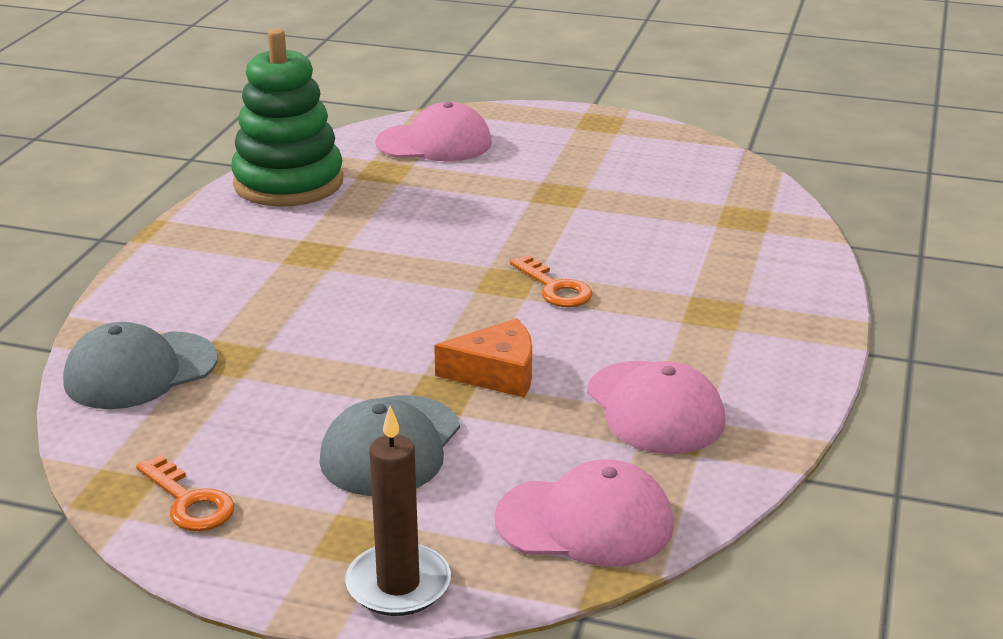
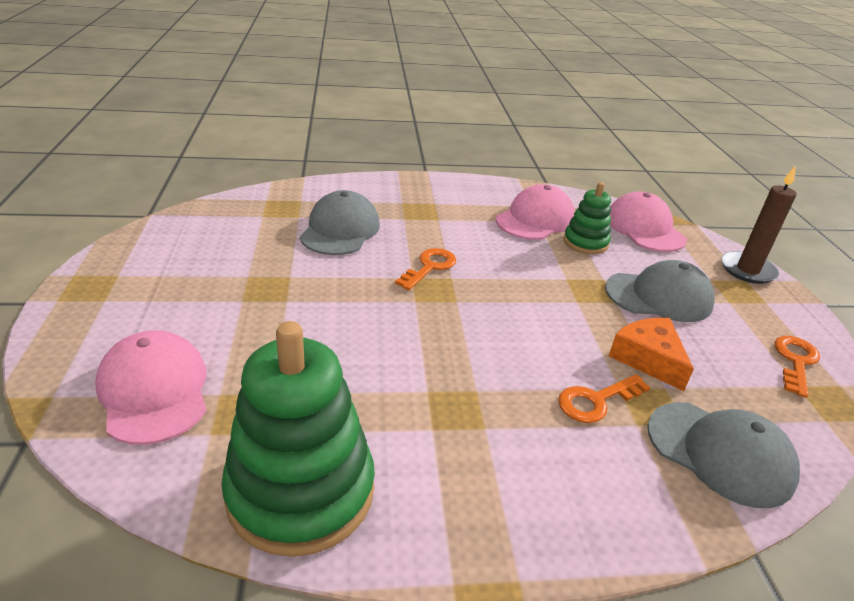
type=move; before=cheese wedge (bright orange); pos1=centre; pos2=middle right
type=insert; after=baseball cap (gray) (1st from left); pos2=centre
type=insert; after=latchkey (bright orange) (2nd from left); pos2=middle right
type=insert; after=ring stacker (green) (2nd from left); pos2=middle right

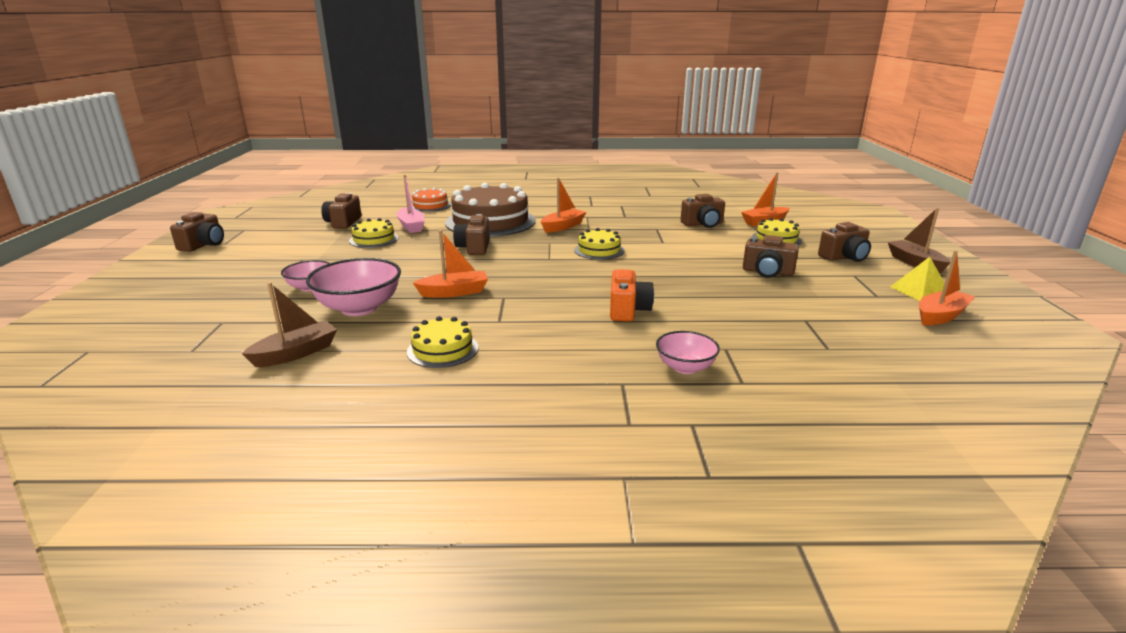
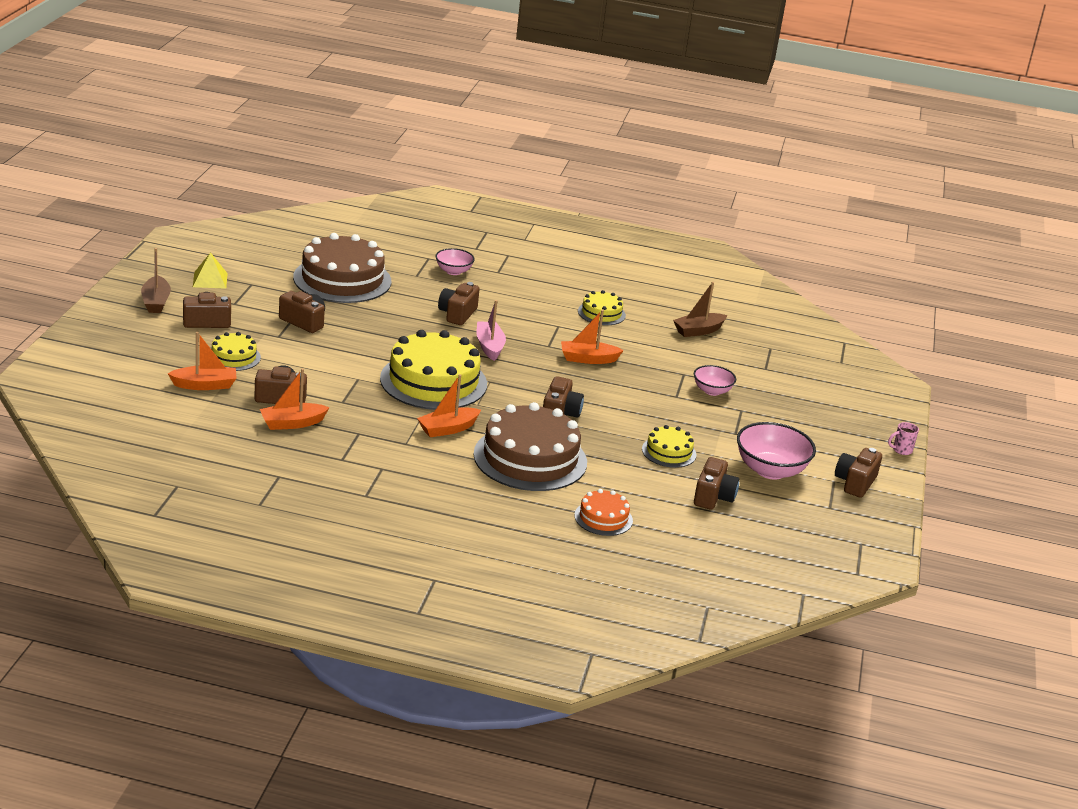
type=move; before=bowl (rose-pink) (2nd from left in the first image); after=bowl (rose-pink) (3rd from left); pos1=middle left; pos2=middle right
type=move; before=boat (rose-pink); pos1=top centre; pos2=centre
type=resize; before=layer cake (yellow) (3rd from left in the first image); pos1=centre; pos2=centre; scale=2.03
type=recolor; before=camera (bright orange); after=camera (russet) (4th from left); pos1=centre; pos2=centre
type=move; before=boat (bright orange) (4th from left in the first image); after=boat (bright orange) (2nd from left); pos1=middle right; pos2=middle left
type=insert; after=layer cake (russet) (1st from left); pos2=top left
type=insert; after=tea mug (rose-pink); pos2=middle right

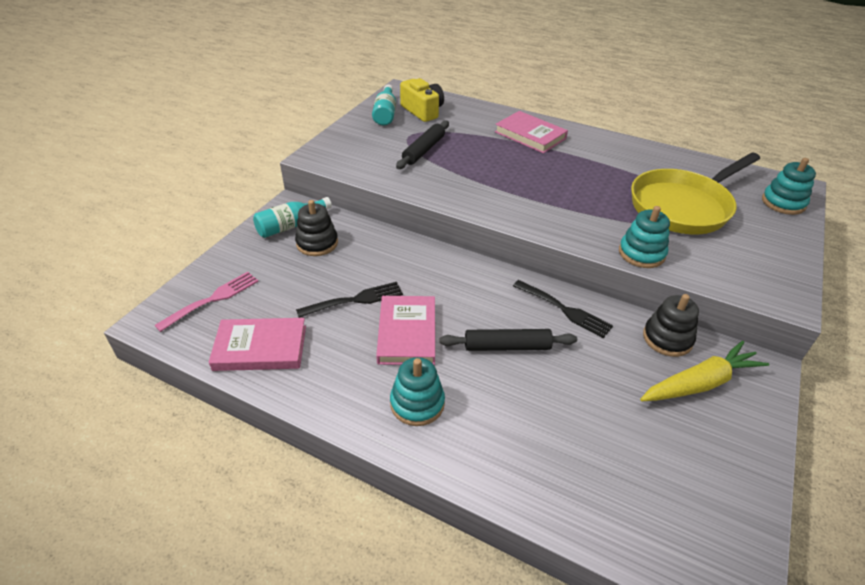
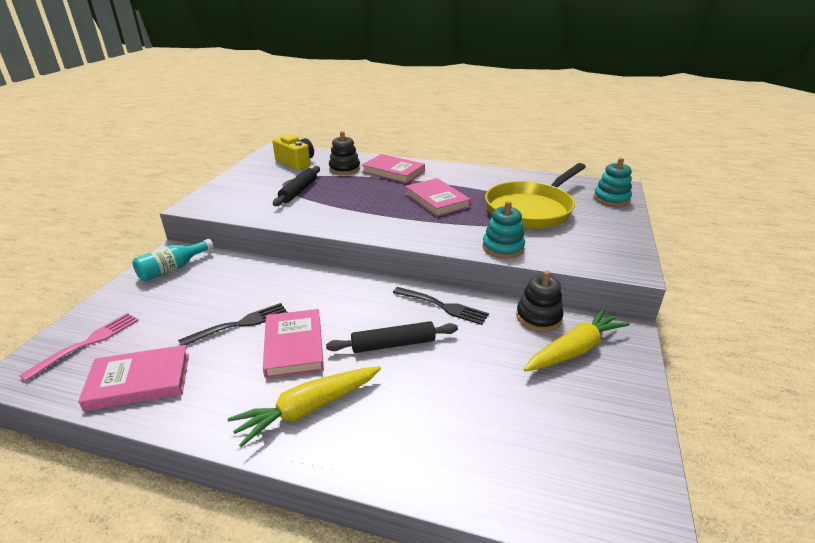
type=move; before=ring stacker (black) (1st from left); pos1=centre; pos2=top centre
type=delete; before=drink bottle (turquoise) (2nd from left); pos1=top centre
type=replace; before=ring stacker (turquoise) (1st from left); after=toy carrot (yellow) (1st from left); pos1=bottom centre; pos2=bottom centre
type=insert; after=book (rose-pink) (4th from left); pos2=centre

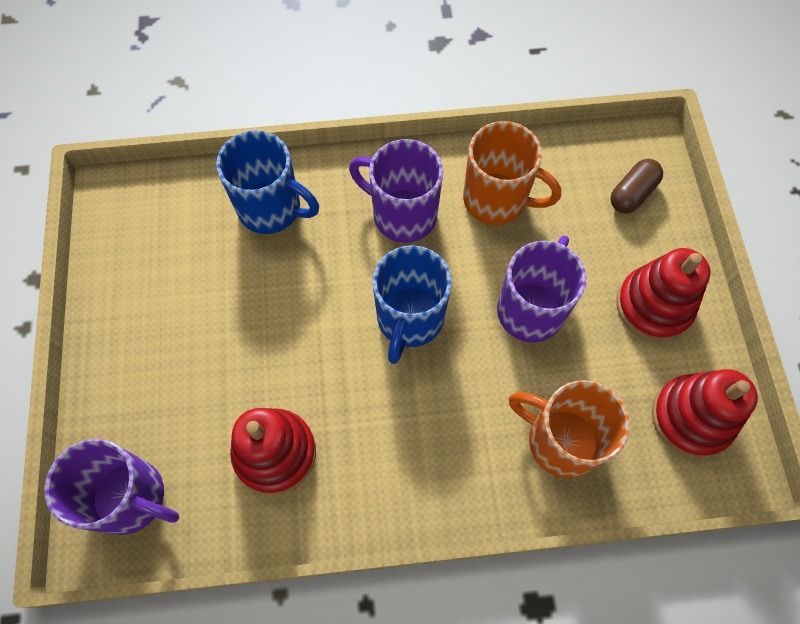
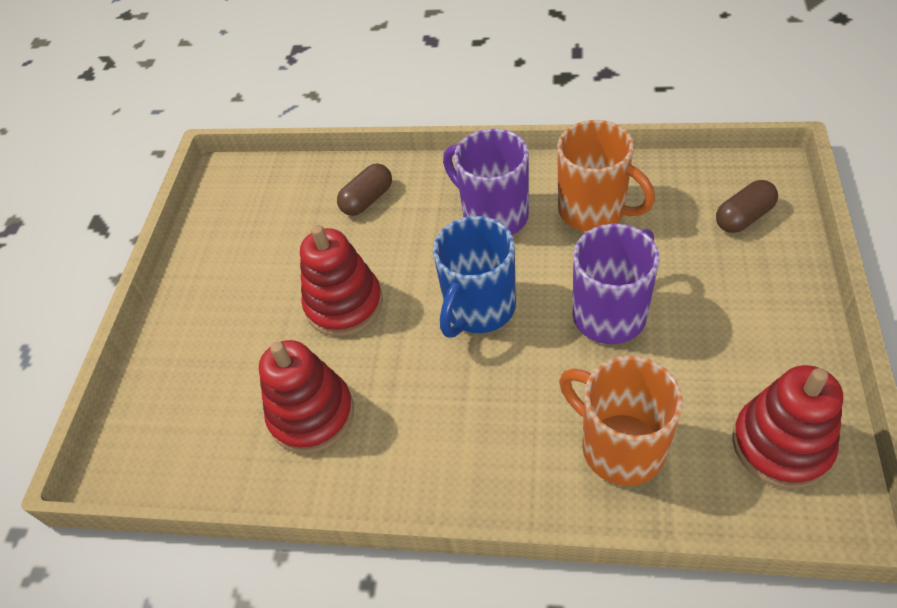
type=delete; before=tea mug (royal purple) (1st from left); pos1=bottom left
type=replace; before=tea mug (cobalt) (1st from left); after=pill shape (russet) (1st from left); pos1=top centre; pos2=top centre
type=move; before=ring stacker (scarlet) (2nd from left); pos1=middle right; pos2=centre

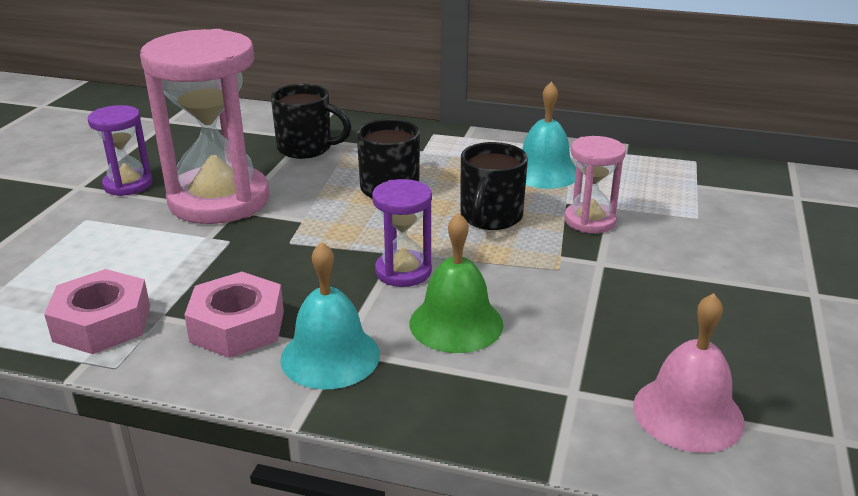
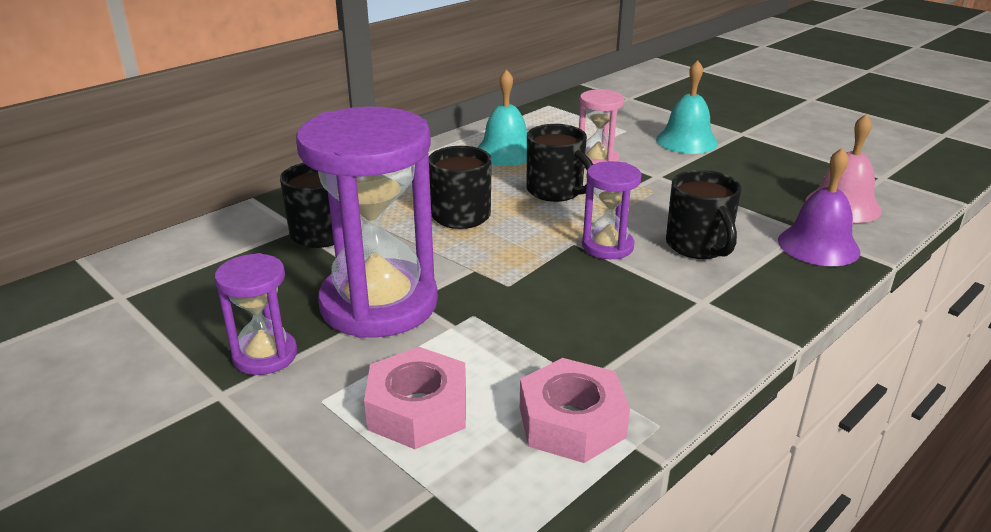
type=recolor; before=sand timer (rose-pink) (1st from left); after=sand timer (royal purple) (2nd from left); pos1=top left; pos2=centre
type=move; before=hex nut (rose-pink) (2nd from left in the first image); after=hex nut (rose-pink) (1st from left); pos1=middle left; pos2=bottom centre
type=move; before=bell (turquoise) (1st from left in the first image); after=bell (turquoise) (2nd from left); pos1=centre; pos2=top right
type=replace; before=bell (green); after=tea mug (black) (4th from left); pos1=centre; pos2=middle right
type=insert; after=bell (royal purple); pos2=middle right

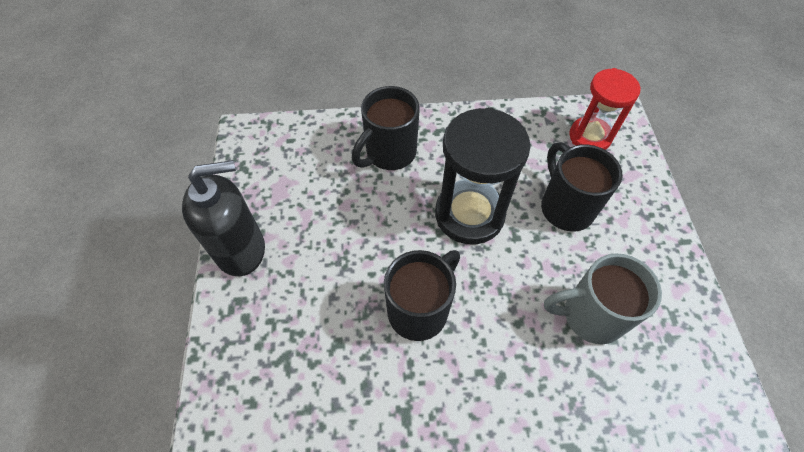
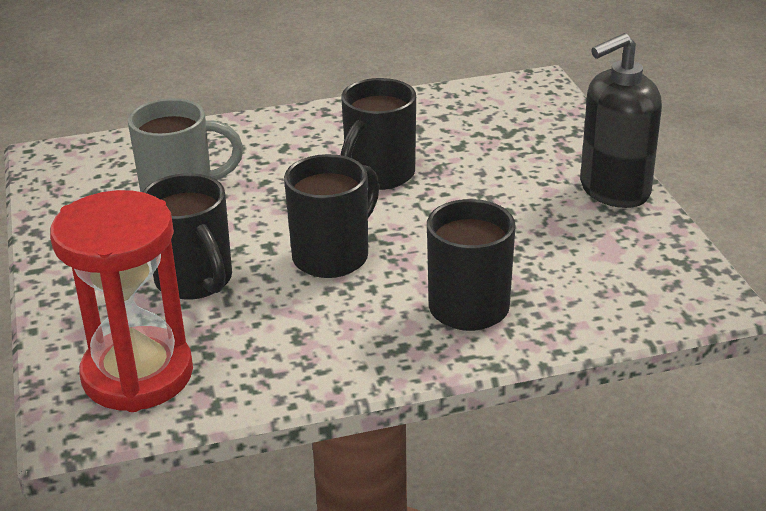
type=replace; before=sand timer (black); after=tea mug (black) (2nd from left); pos1=centre; pos2=centre
type=resize; before=sand timer (scarlet); pos1=top right; pos2=middle left; scale=1.51

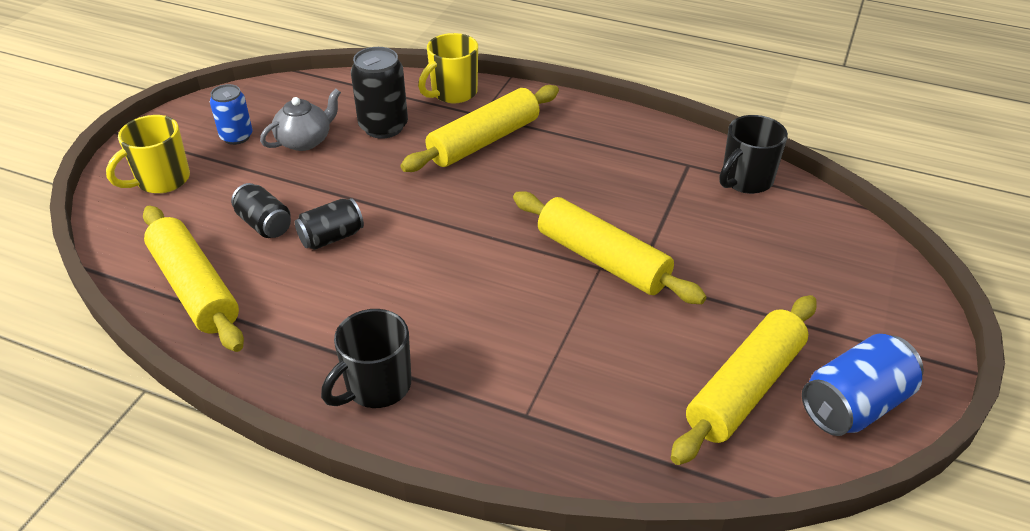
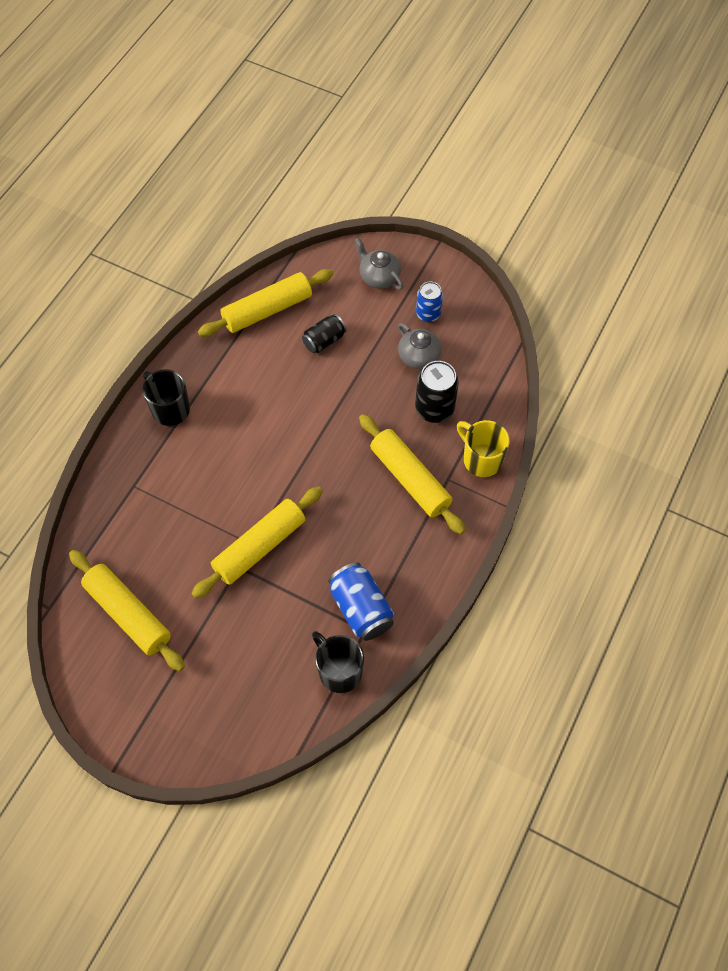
type=replace; before=tea mug (yellow) (1st from left); after=china teapot (gray) (1st from left); pos1=top left; pos2=top centre
type=delete; before=can (black) (2nd from left); pos1=middle left
type=move; before=can (cobalt) (2nd from left in the first image); after=can (cobalt) (1st from left); pos1=bottom right; pos2=centre

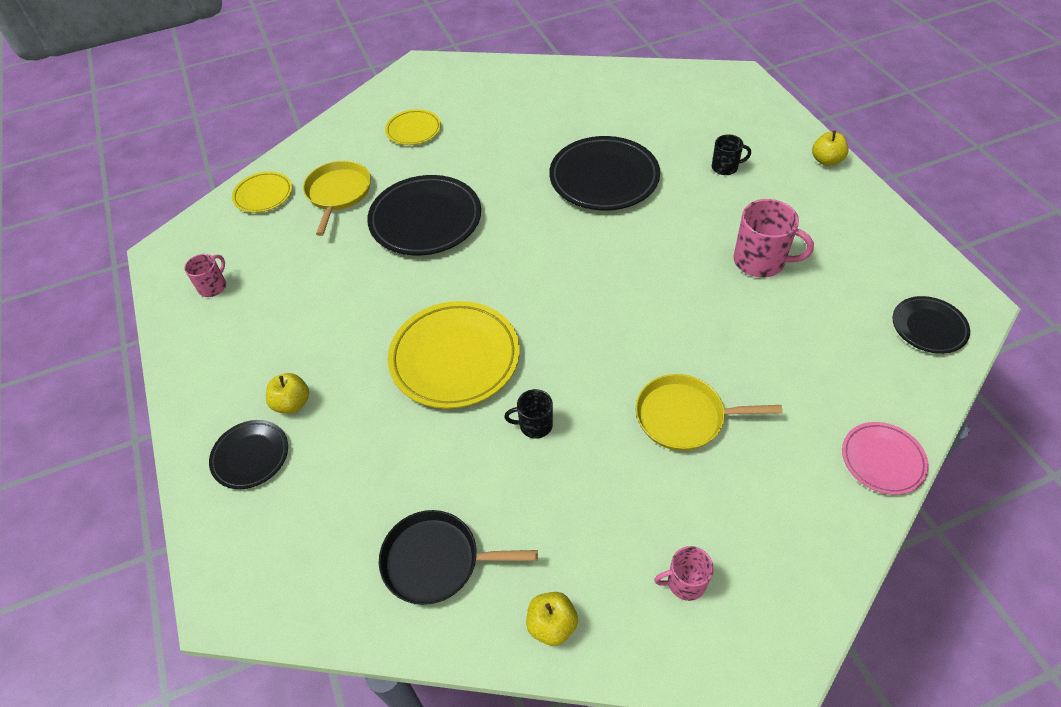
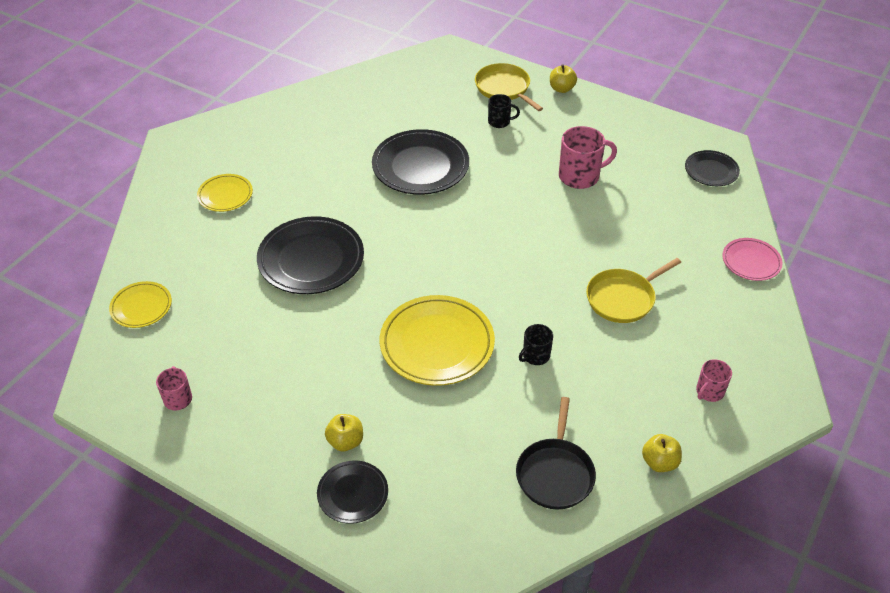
type=move; before=pan (yellow) (1st from left); pos1=top left; pos2=top centre
type=rotate; before=pan (black); pos1=bottom centre; pos2=bottom centre; turn=-45
type=rotate; before=tea mug (black) (2nd from left in the first image); pos1=top right; pos2=top centre; turn=45

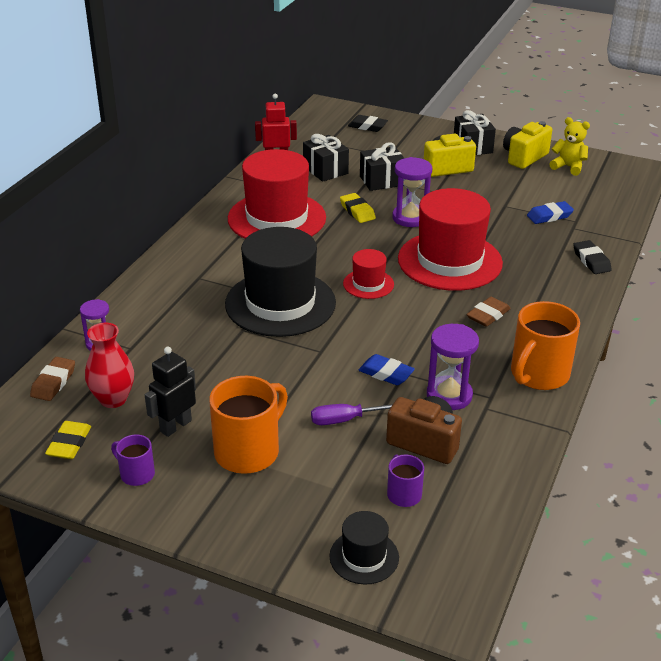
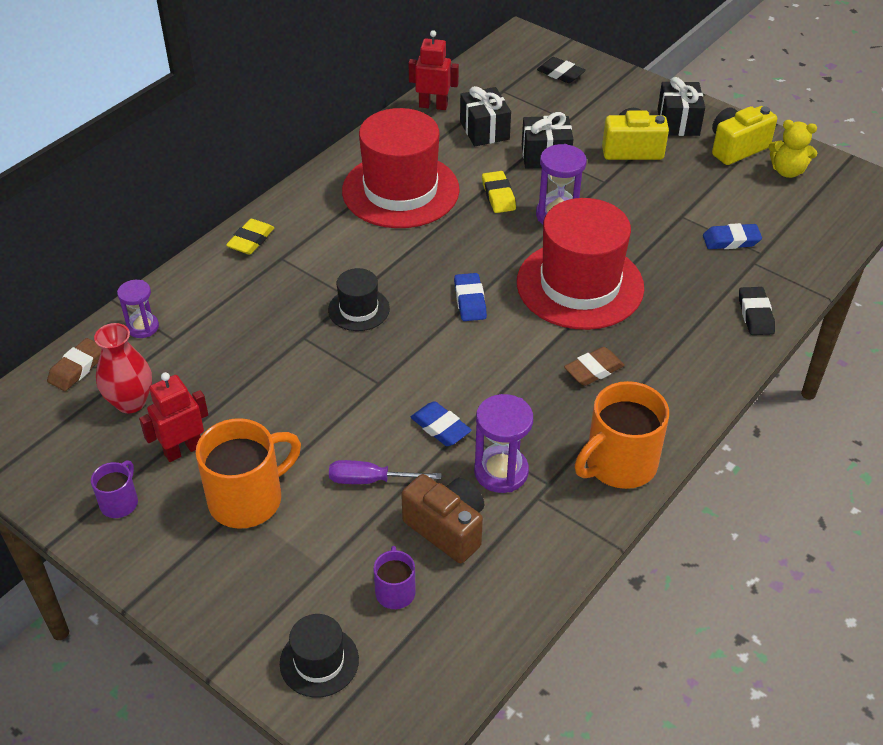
type=move; before=pencil eraser (yellow) (1st from left); pos1=middle left; pos2=top left
type=rotate; before=tea mug (royal purple) (1st from left); pos1=bottom left; pos2=middle left; turn=60
type=recolor; before=toy robot (black); after=toy robot (scarlet) (1st from left); pos1=middle left; pos2=middle left
type=resize; before=tall hat (black) (1st from left in the first image); pos1=centre; pos2=centre; scale=0.47
type=replace; before=tall hat (scarlet) (2nd from left); after=pencil eraser (cobalt) (2nd from left); pos1=centre; pos2=centre
type=rotate; before=teddy bear (yellow); pos1=top right; pos2=top right; turn=150

